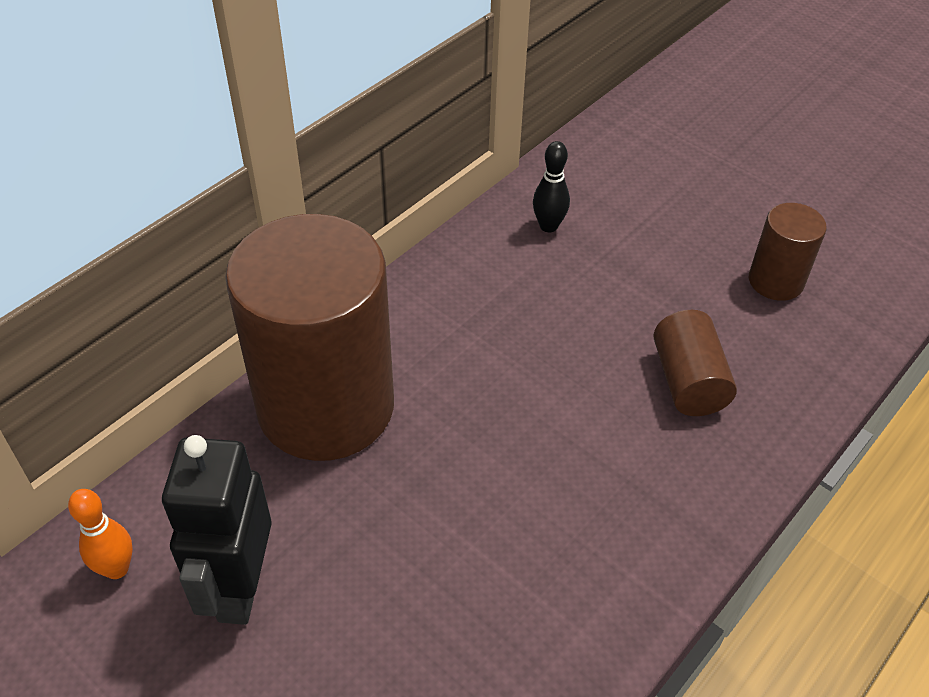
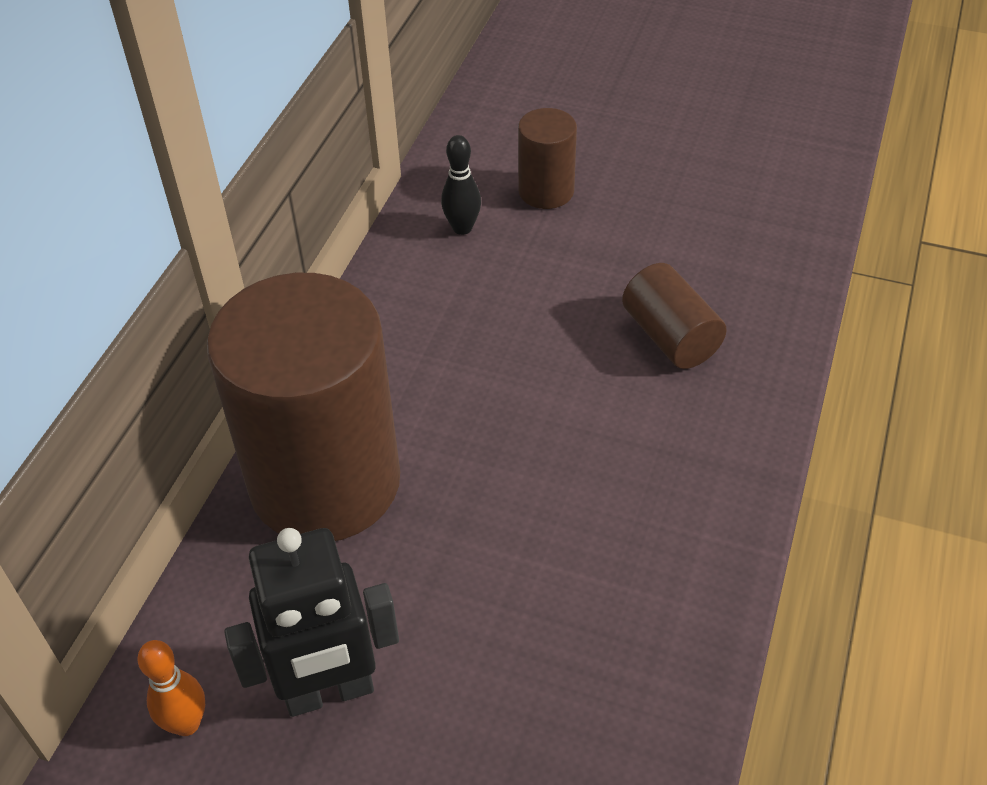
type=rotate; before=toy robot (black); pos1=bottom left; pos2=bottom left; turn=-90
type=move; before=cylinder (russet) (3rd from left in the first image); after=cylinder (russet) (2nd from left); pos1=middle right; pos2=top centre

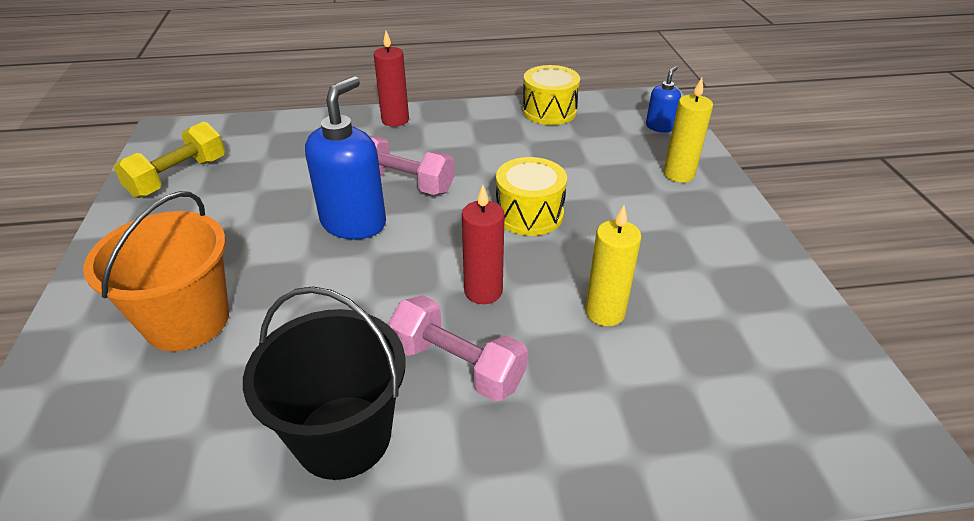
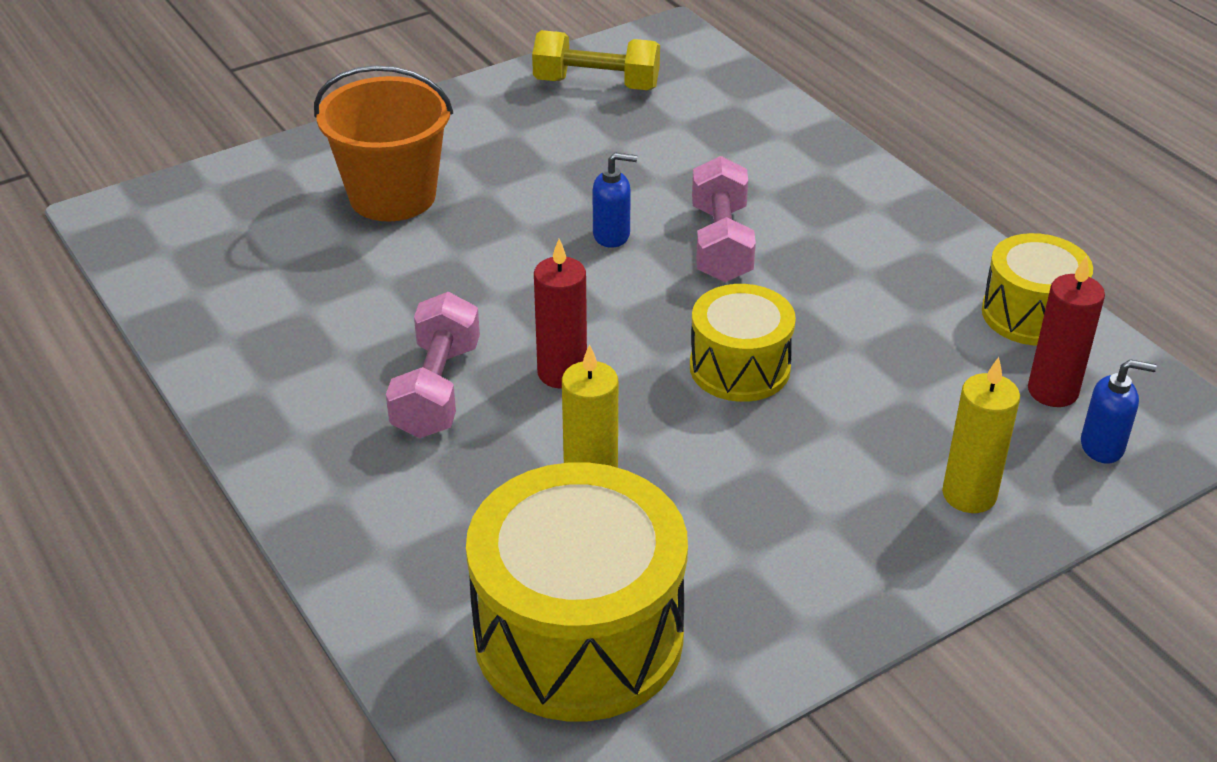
type=delete; before=bucket (black); pos1=bottom left
type=resize; before=pump bottle (cobalt) (1st from left); pos1=top centre; pos2=top centre; scale=0.51
type=move; before=candle (scarlet) (1st from left in the first image); after=candle (scarlet) (2nd from left); pos1=top centre; pos2=middle right
type=insert; after=toy drum (yellow) (1st from left); pos2=bottom centre

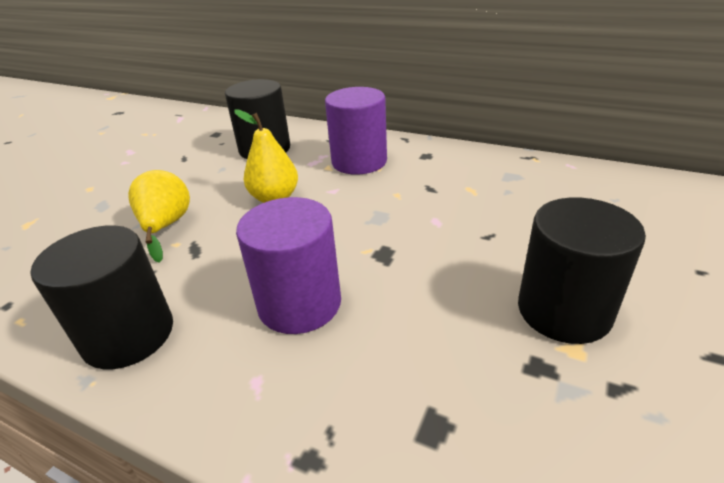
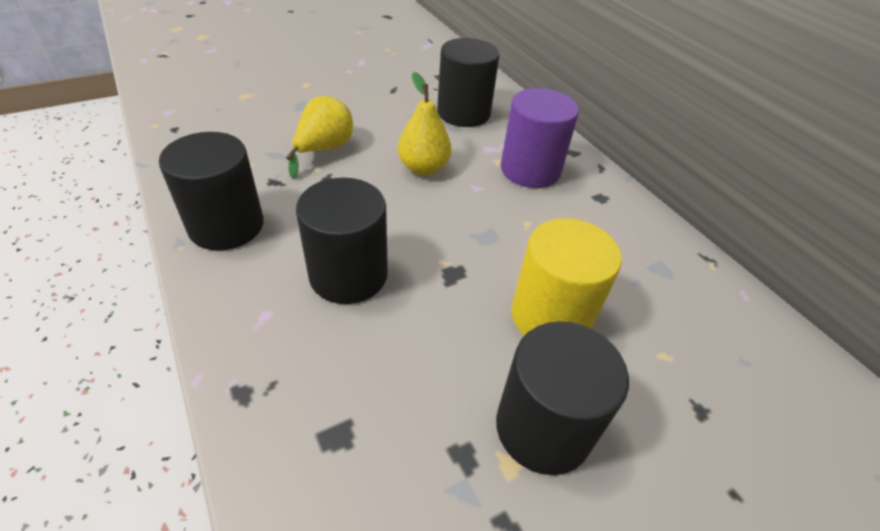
type=recolor; before=cylinder (royal purple) (1st from left); after=cylinder (black) (2nd from left); pos1=centre; pos2=centre
type=insert; after=cylinder (yellow); pos2=centre

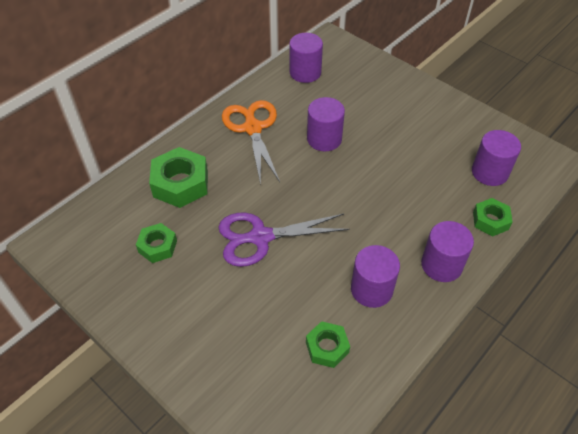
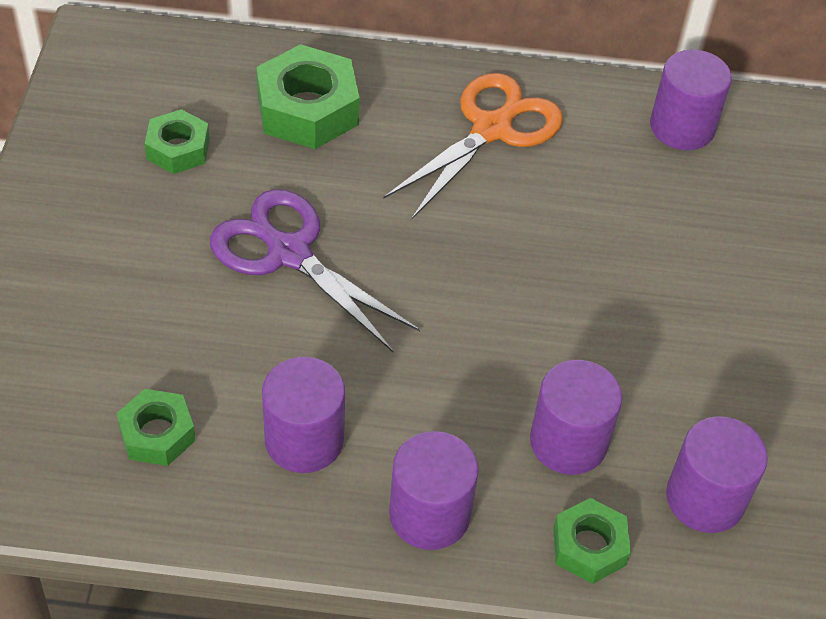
type=move; before=cylinder (royal purple) (2nd from left in the first image); after=cylinder (royal purple) (3rd from left); pos1=top centre; pos2=bottom right

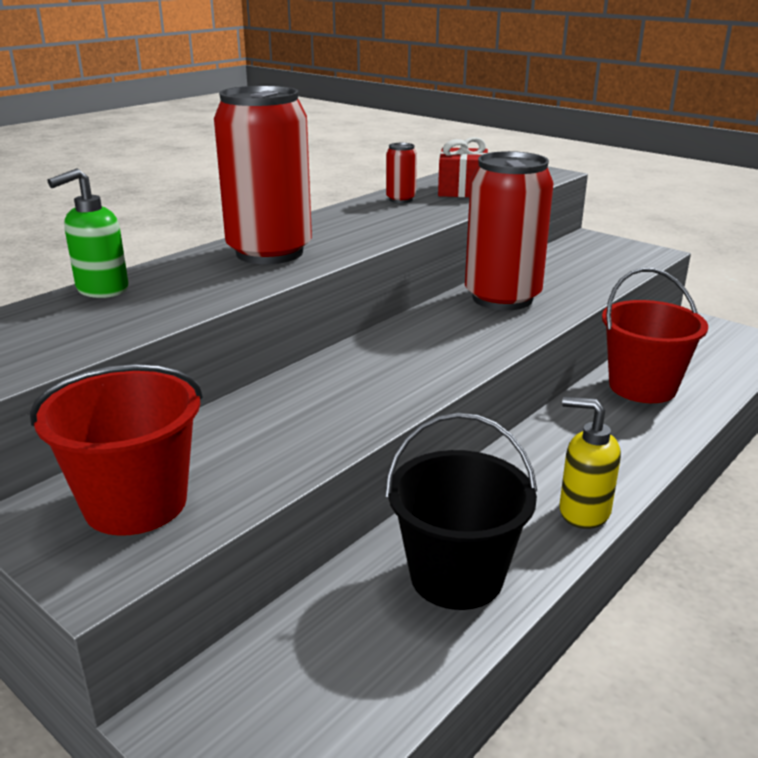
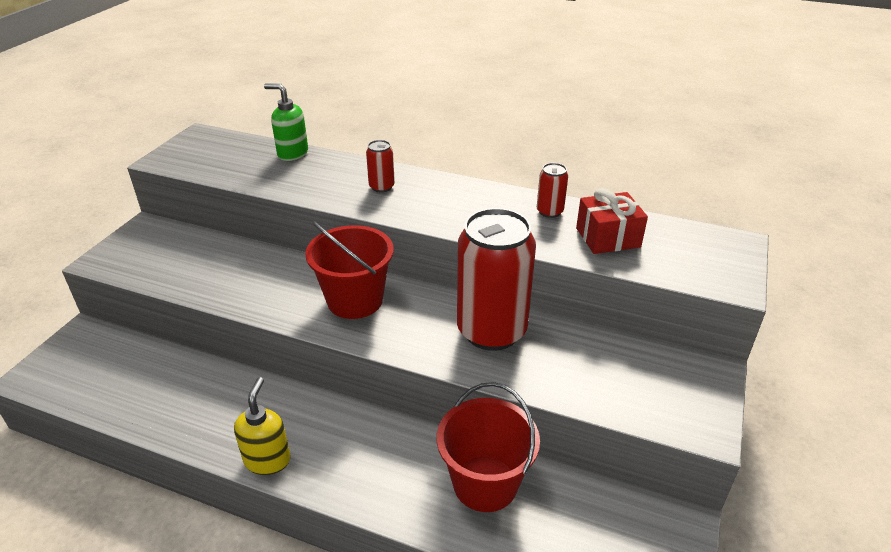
type=move; before=bucket (scarlet) (1st from left); pos1=middle left; pos2=centre
type=resize; before=can (scarlet) (1st from left); pos1=top centre; pos2=top centre; scale=0.42
type=delete; before=bucket (black); pos1=bottom centre

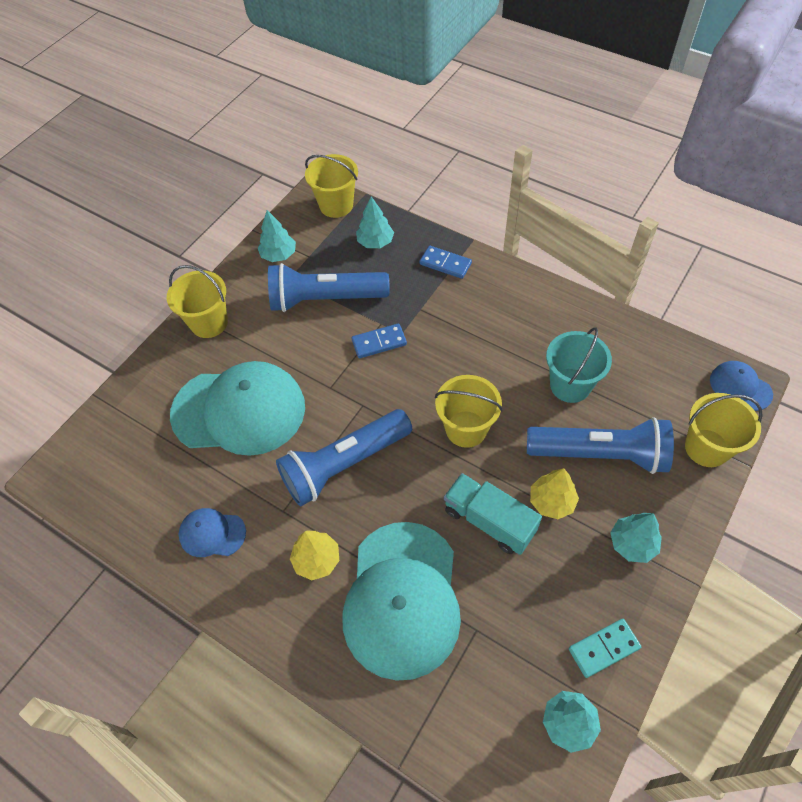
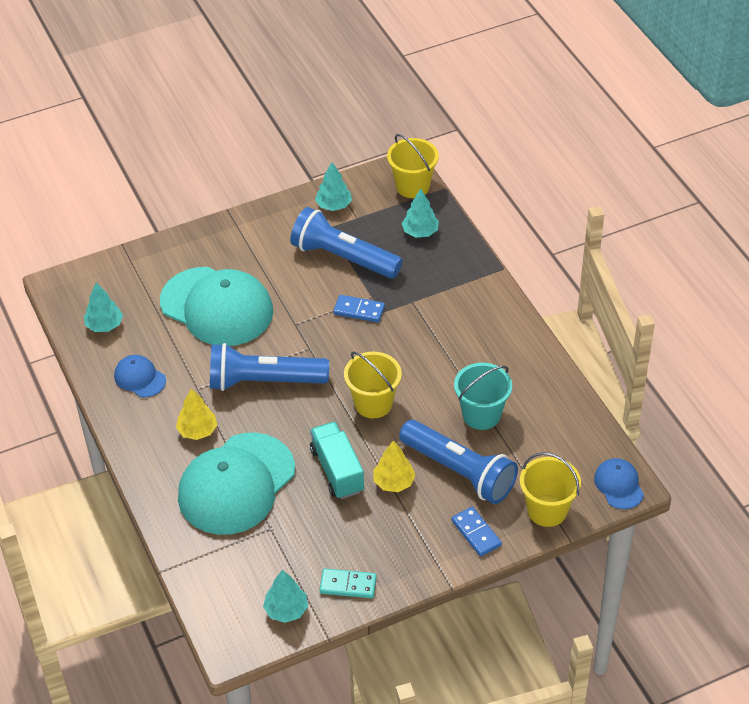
type=delete; before=bucket (yellow) (1st from left); pos1=middle left
type=move; before=domino (cobalt) (2nd from left); pos1=top centre; pos2=bottom centre
type=move; before=toy tree (turquoise) (4th from left in the first image); after=toy tree (turquoise) (1st from left); pos1=bottom right; pos2=middle left

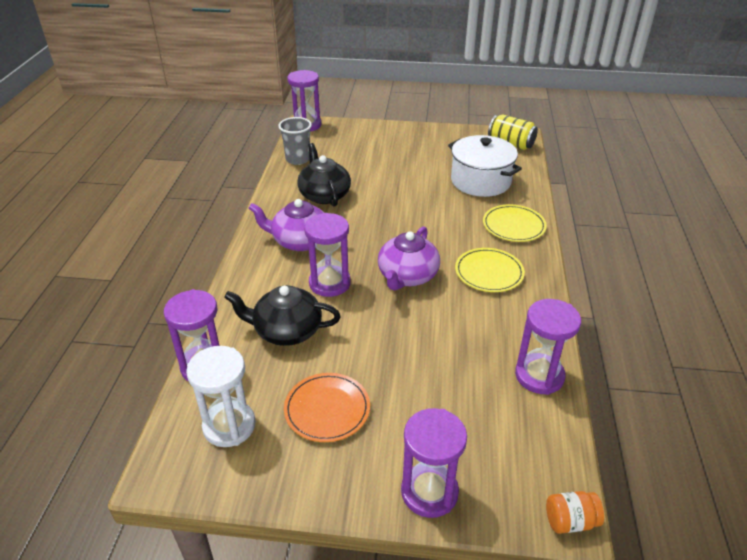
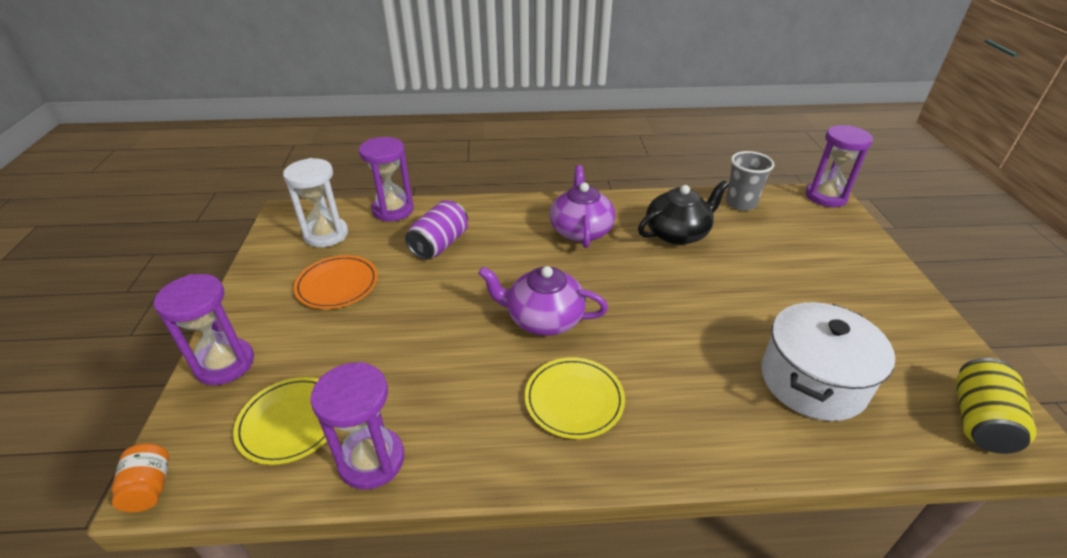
type=replace; before=china teapot (black) (1st from left); after=can (royal purple); pos1=centre; pos2=centre
type=delete; before=sand timer (royal purple) (3rd from left); pos1=centre
type=move; before=plate (yellow) (2nd from left in the first image); after=plate (yellow) (1st from left); pos1=middle right; pos2=bottom left

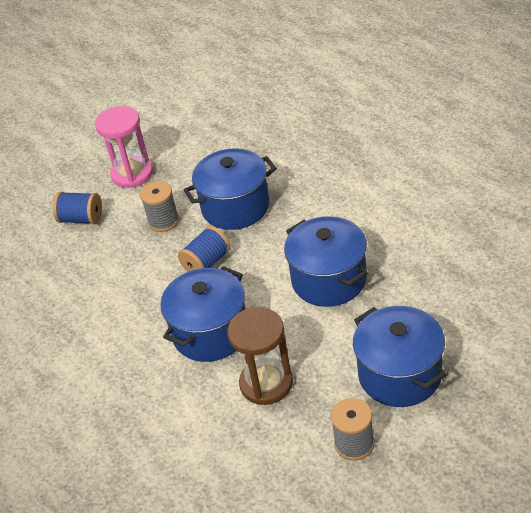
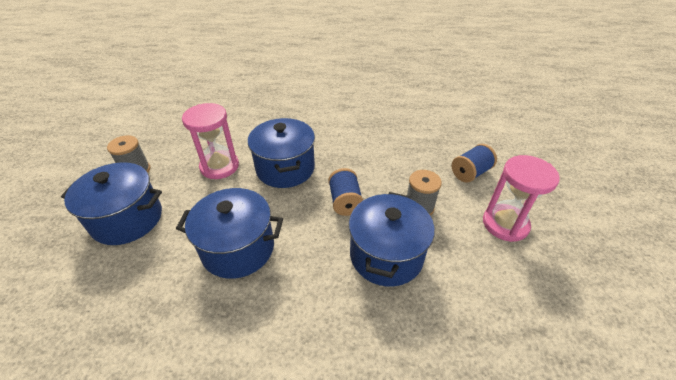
type=recolor; before=sand timer (russet); after=sand timer (rose-pink) (1st from left); pos1=bottom centre; pos2=middle left

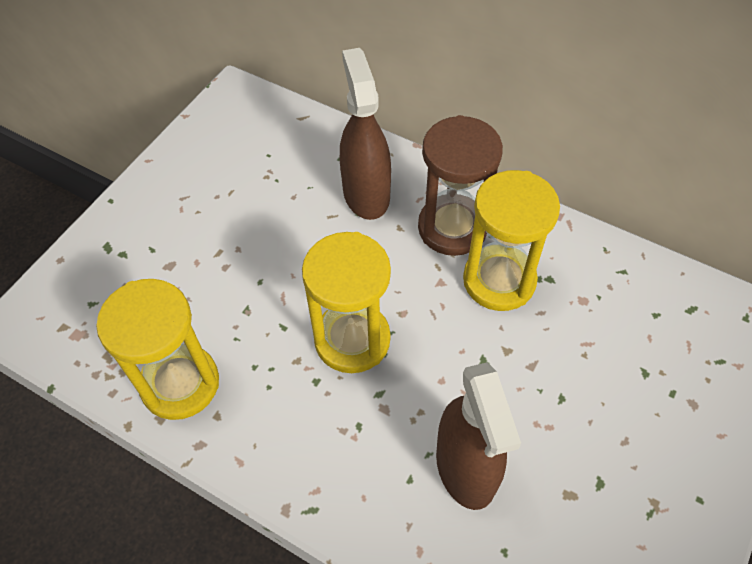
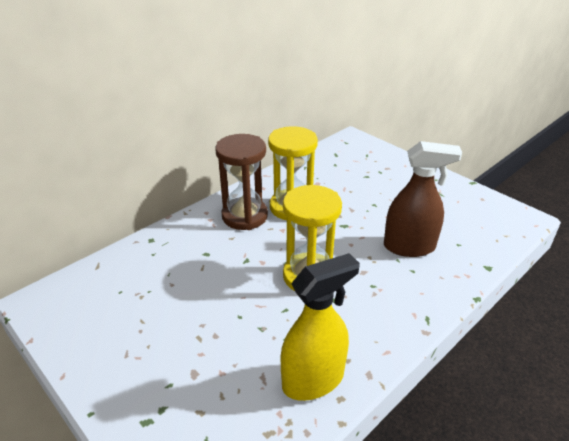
type=replace; before=sand timer (yellow) (1st from left); after=spray bottle (yellow); pos1=middle left; pos2=bottom centre
type=delete; before=spray bottle (russet) (1st from left); pos1=top centre

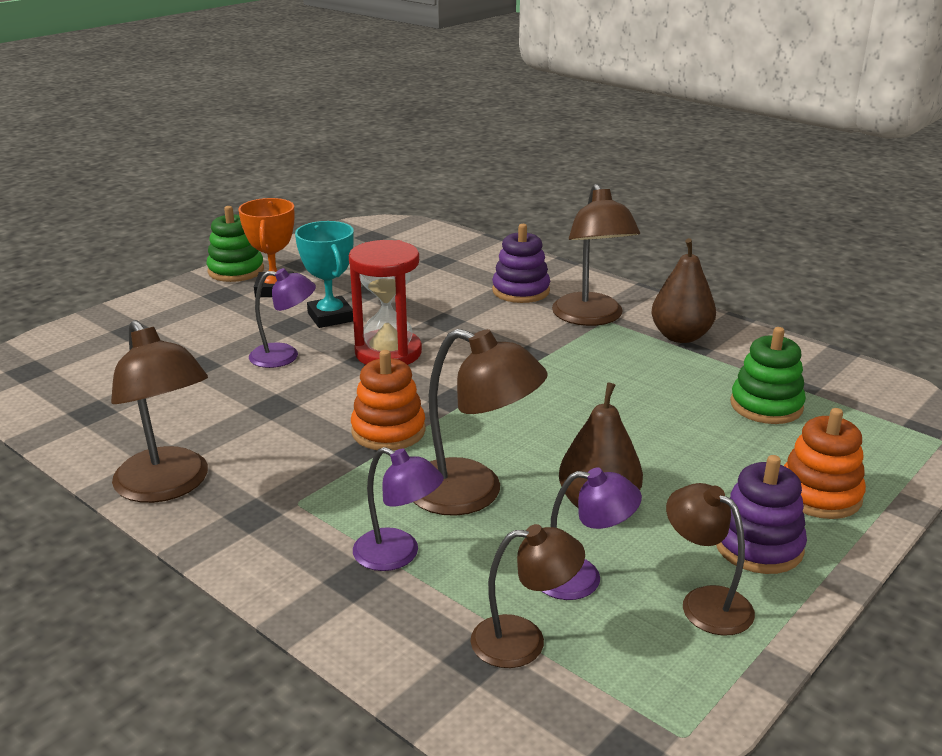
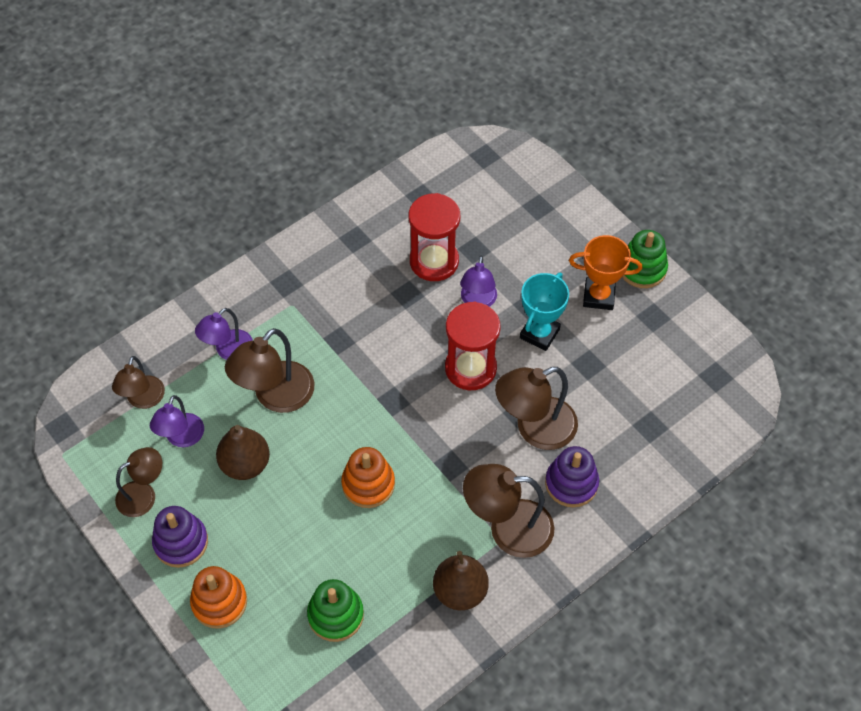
type=move; before=desk lamp (russet) (1st from left in the first image); after=desk lamp (russet) (5th from left); pos1=middle left; pos2=centre
type=rotate; before=trophy (turquoise); pos1=centre; pos2=centre; turn=-45
type=move; before=ring stacker (bright orange) (1st from left in the first image); after=ring stacker (bright orange) (2nd from left); pos1=centre; pos2=bottom centre
type=insert; after=sand timer (scarlet) (1st from left); pos2=centre

